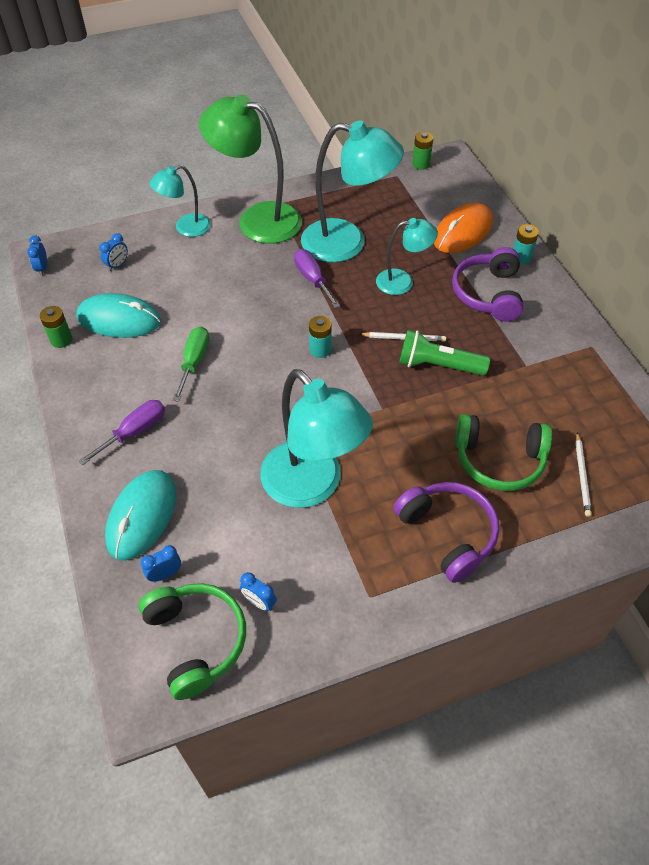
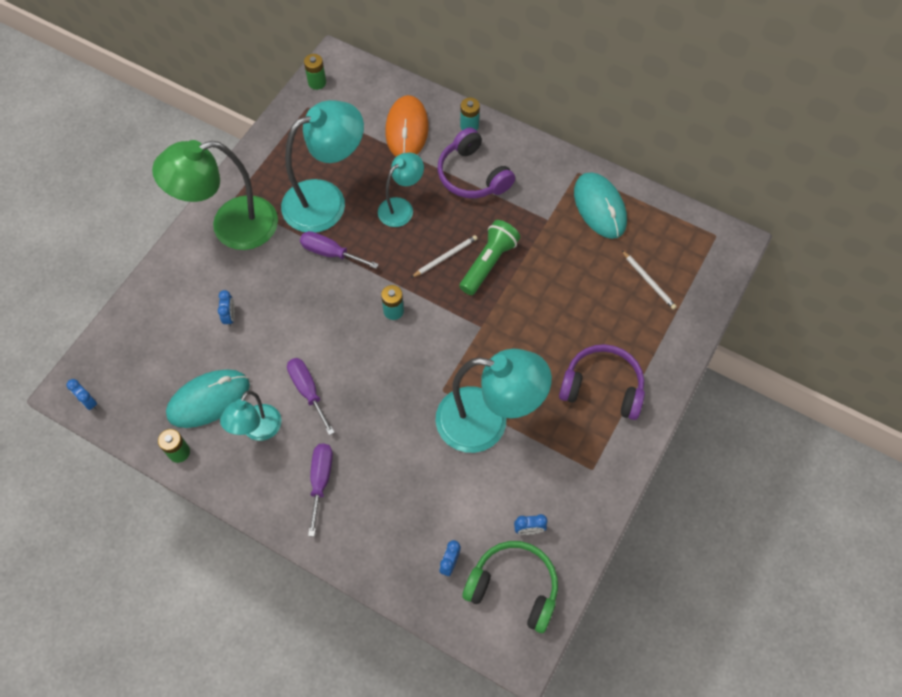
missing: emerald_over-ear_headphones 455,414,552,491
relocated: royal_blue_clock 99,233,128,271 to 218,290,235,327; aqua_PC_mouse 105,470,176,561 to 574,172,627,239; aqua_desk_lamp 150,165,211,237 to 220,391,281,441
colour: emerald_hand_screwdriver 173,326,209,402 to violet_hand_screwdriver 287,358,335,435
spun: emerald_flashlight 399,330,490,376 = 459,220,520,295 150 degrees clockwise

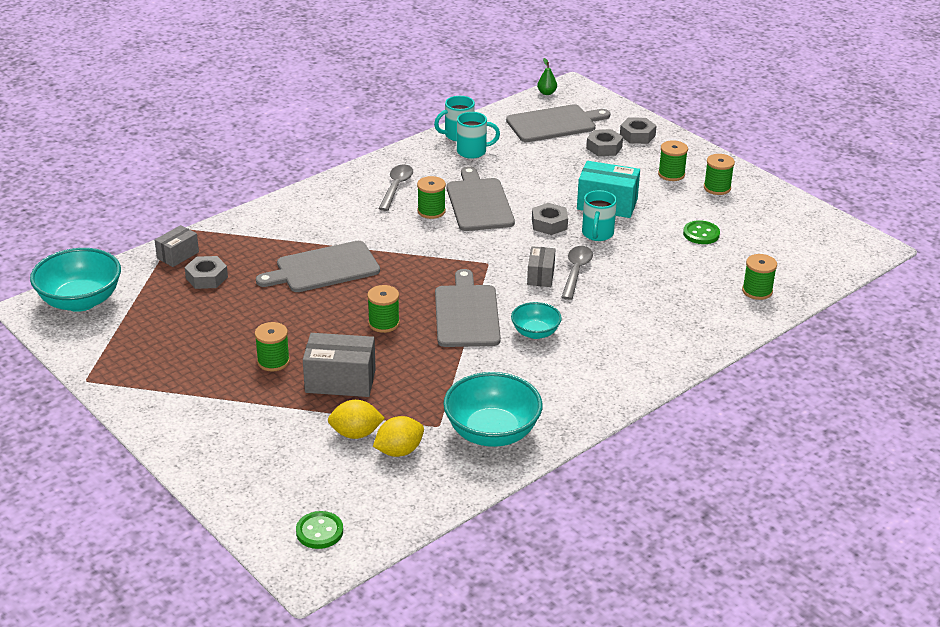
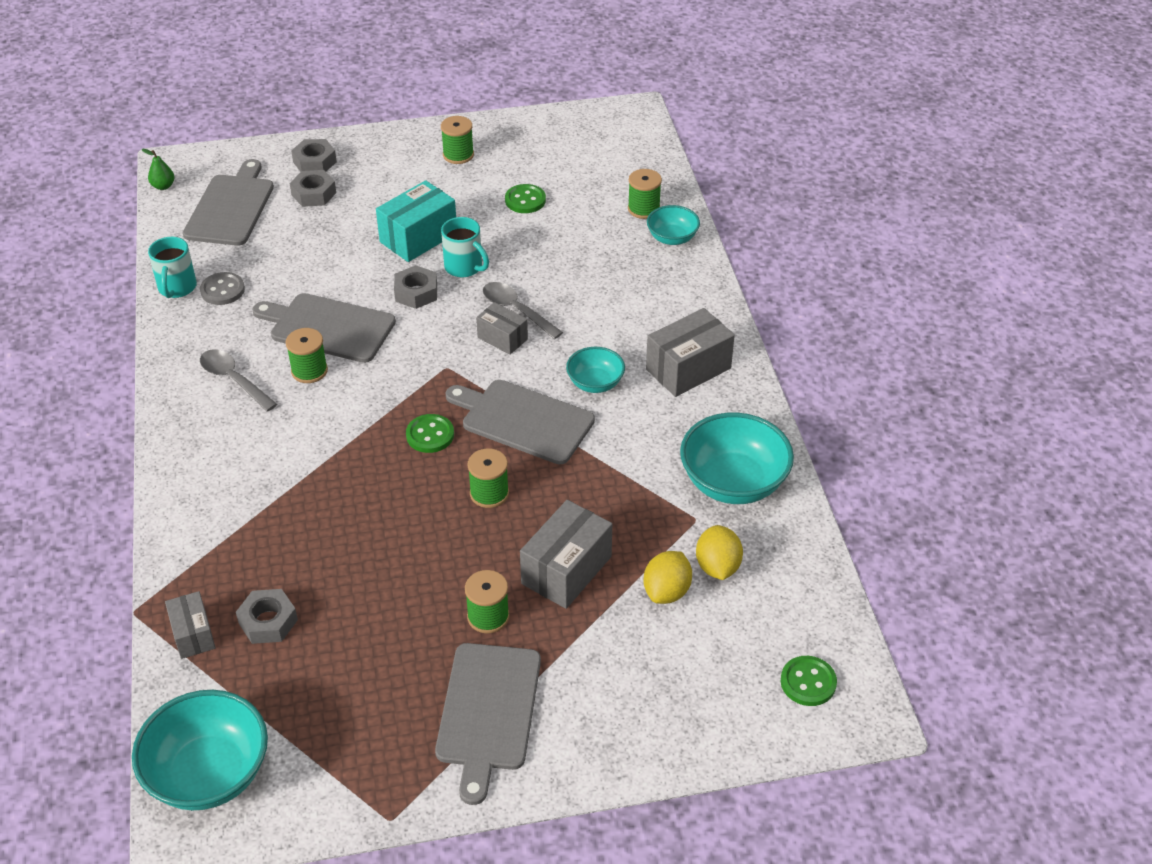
missing: emerald_spool 658,140,688,181
appeared: emerald_sewing_button 406,414,454,453; grey_package 646,308,735,397; aqua_serving_bowl 647,205,700,245
relocated: grey_chopping_board 256,241,380,292 to 435,643,541,805
exchanged: aqua_tea_mug 457,112,500,159 to grey_sewing_button 200,272,245,305

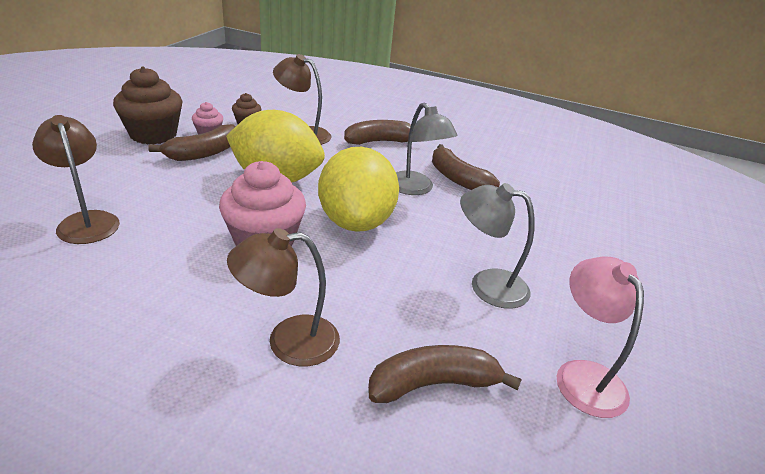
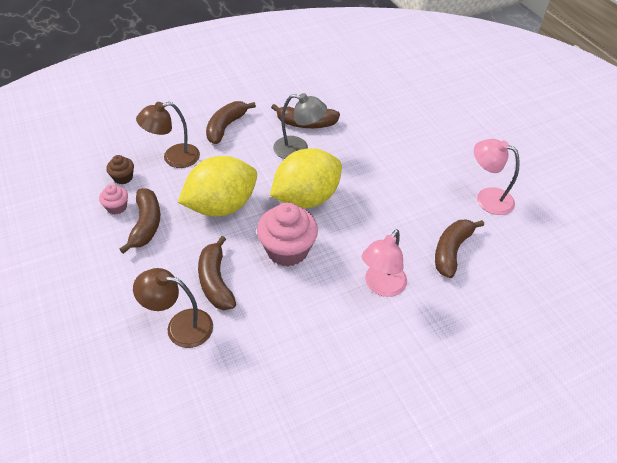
missing: dark_brown_fairy_cake 113,67,182,144; grey_desk_lamp 460,183,535,309
appeared: dark_brown_banana 198,236,236,310
colour: dark_brown_desk_lamp 227,228,340,366 to rosy_desk_lamp 362,229,407,297
spun: yellow_citrus_fruit 318,147,399,232 = 270,148,342,208 75 degrees counterclockwise

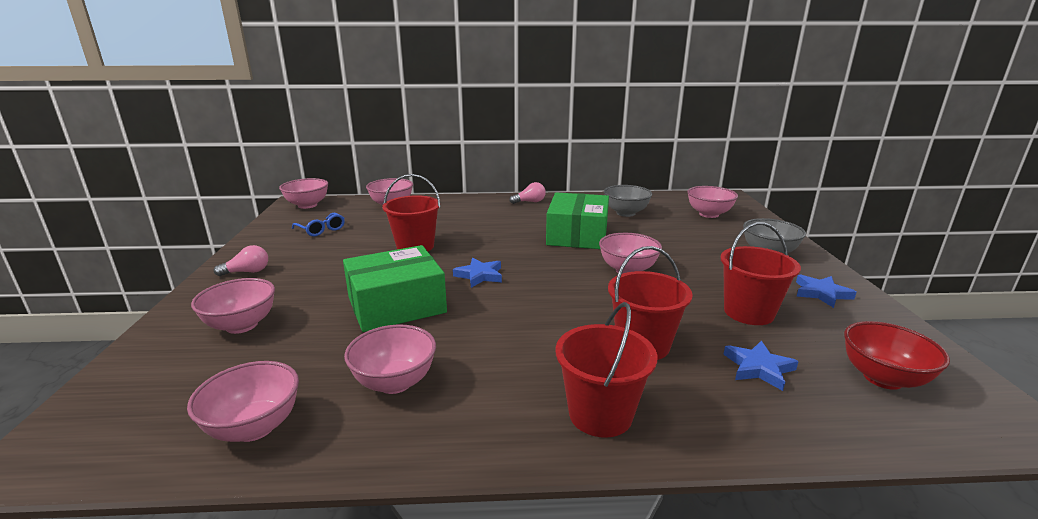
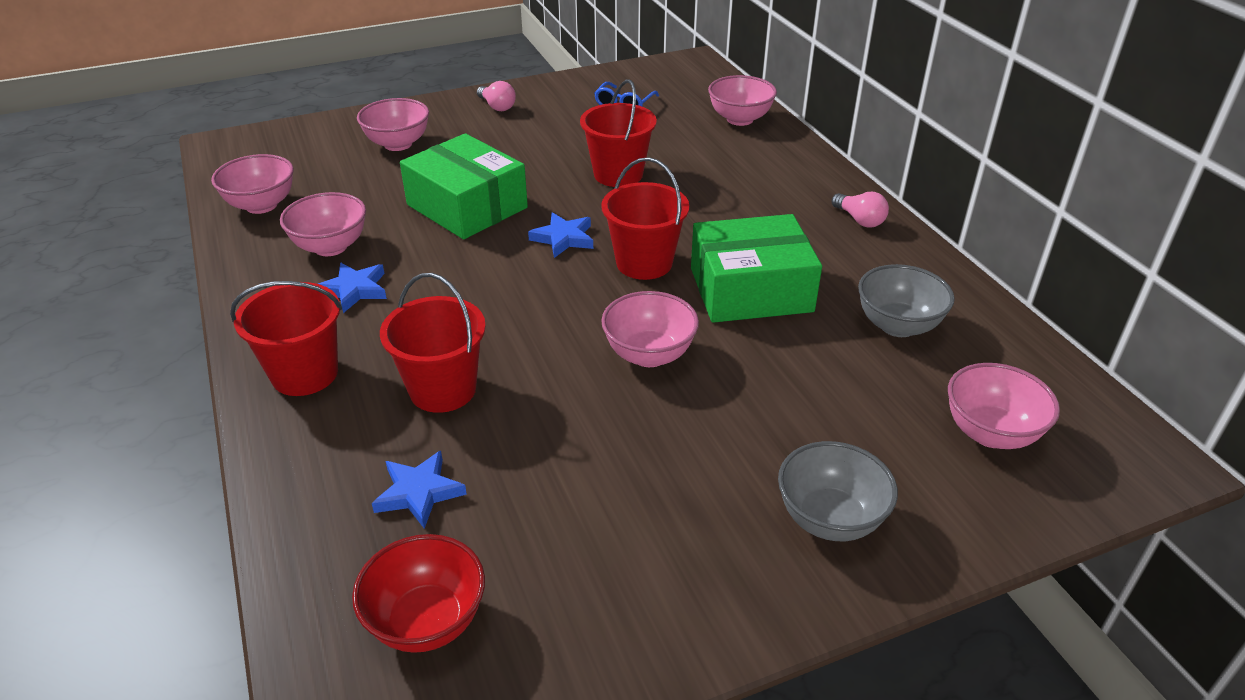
missing: rosy_serving_bowl 279,178,328,209
relocated: crimson_pail 720,222,801,325 to 601,157,690,280; royal_blue_five-pointed_star 796,274,857,308 to 318,263,387,313

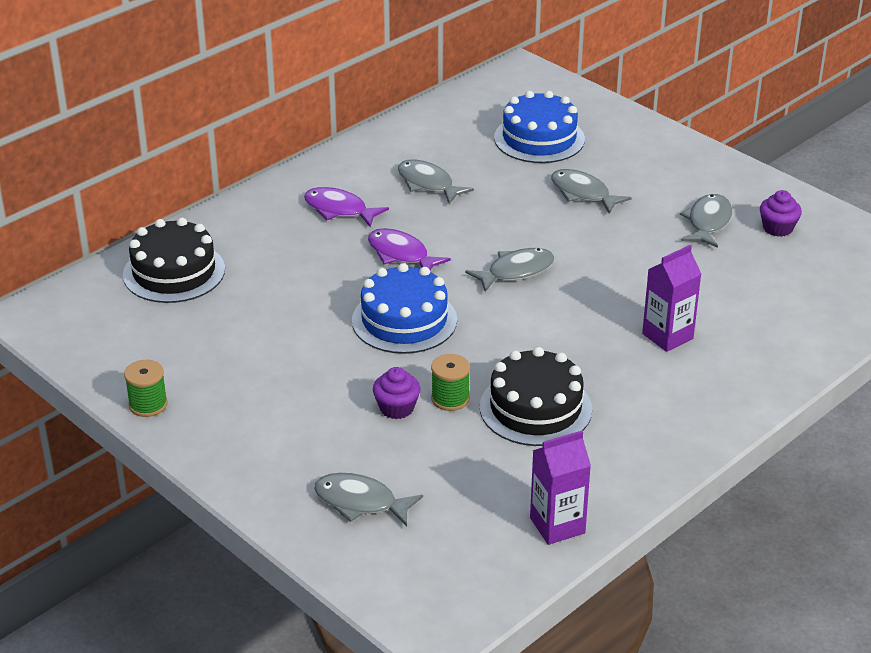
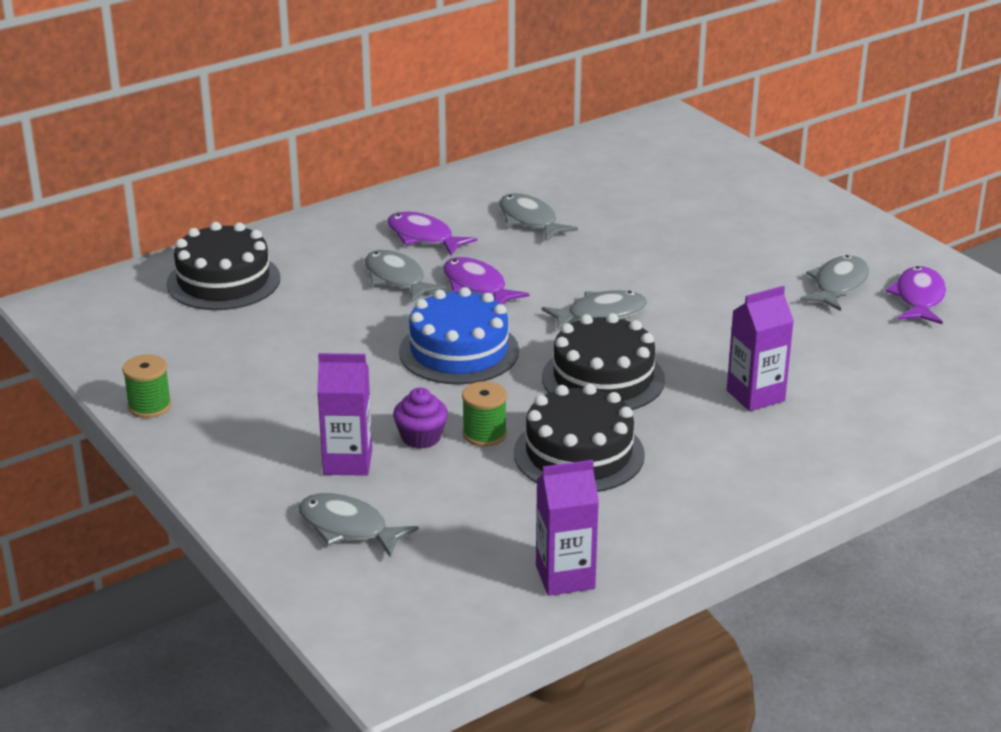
missing: royal_blue_layer_cake 494,91,585,163
appeared: violet_milk_carton 317,353,372,476; ebony_layer_cake 542,313,665,410
relocated: grey_fish_figure 551,169,631,214 to 365,250,447,302
exchanged: violet_fairy_cake 760,190,802,237 to violet_fish_figure 885,266,946,324

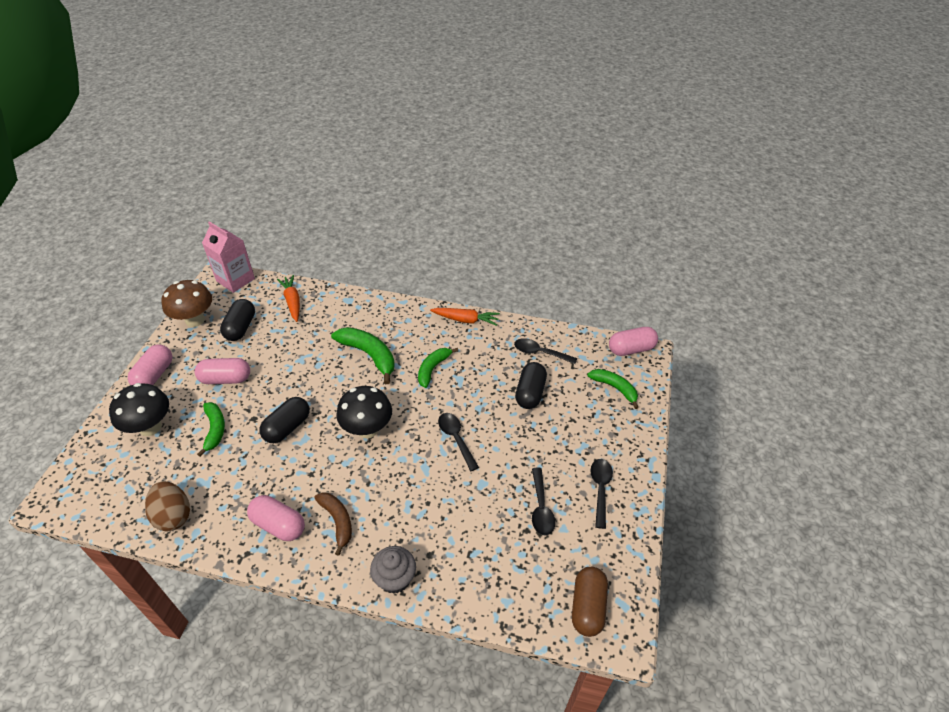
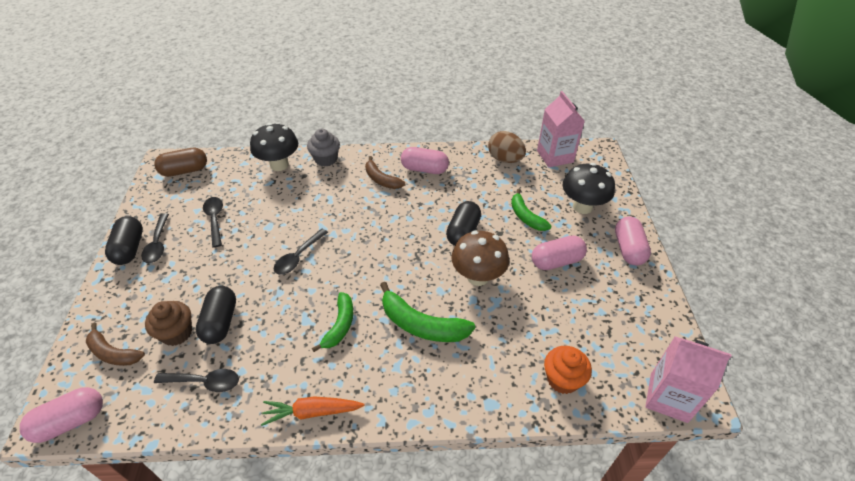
appeared: dark_brown_fairy_cake 145,301,192,346; rosy_milk_carton 537,91,585,167
relocated: dark_brown_toadstool 161,280,212,327 to 451,231,509,286; ebony_pill_shape 220,299,255,341 to 105,216,143,265; ebony_toadstool 336,386,392,438 to 250,123,298,171
exchanged: orange-coloured_root_vegetable 277,275,300,322 to orange-coloured_fairy_cake 544,346,592,394
colour: emerald_banana 588,369,639,409 to dark_brown_banana 86,323,145,366
spun: ebony_teaspoon 438,413,479,471 = 274,229,328,275 75 degrees clockwise; dark_brown_pill_shape 572,567,608,637 = 154,148,207,177 75 degrees clockwise

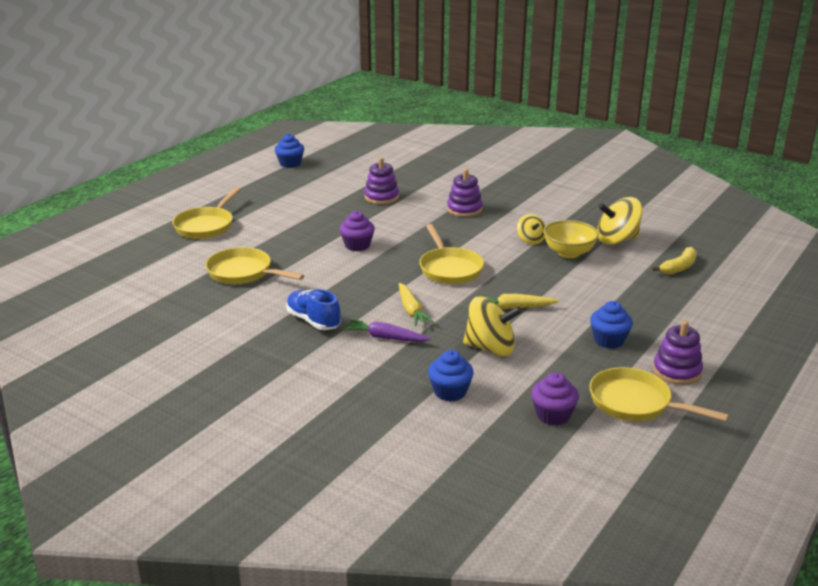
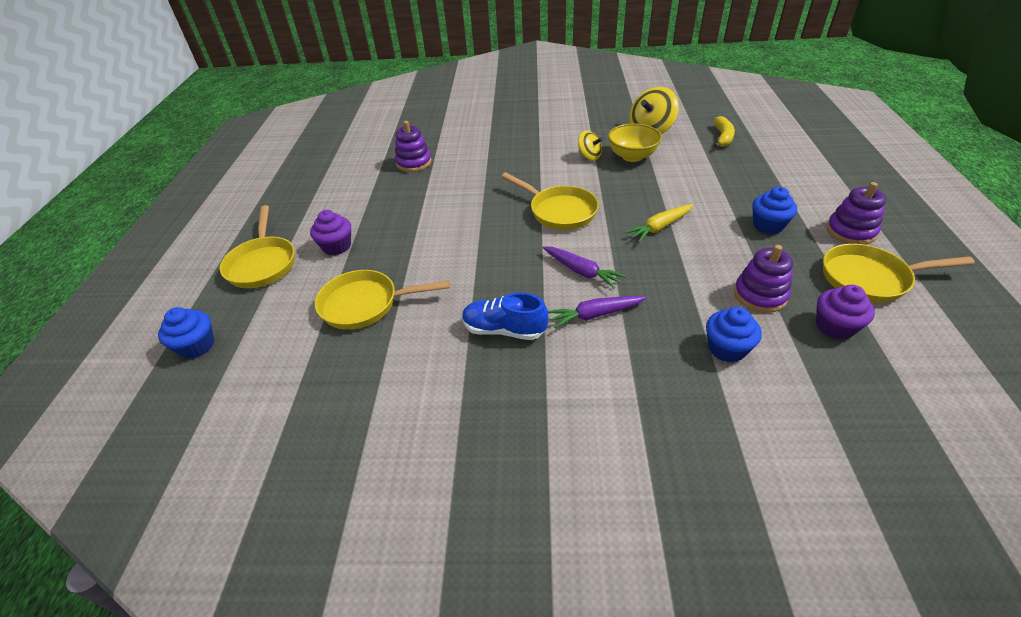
missing: yellow_spinning_top 463,297,522,356
relocated: royal_blue_fairy_cake 275,134,304,168 to 158,307,214,359; violet_fairy_cake 340,211,375,251 to 310,210,351,255; violet_stacking_rings 447,169,483,217 to 734,245,793,313
colour: yellow_root_vegetable 399,283,435,326 to violet_root_vegetable 542,246,626,289

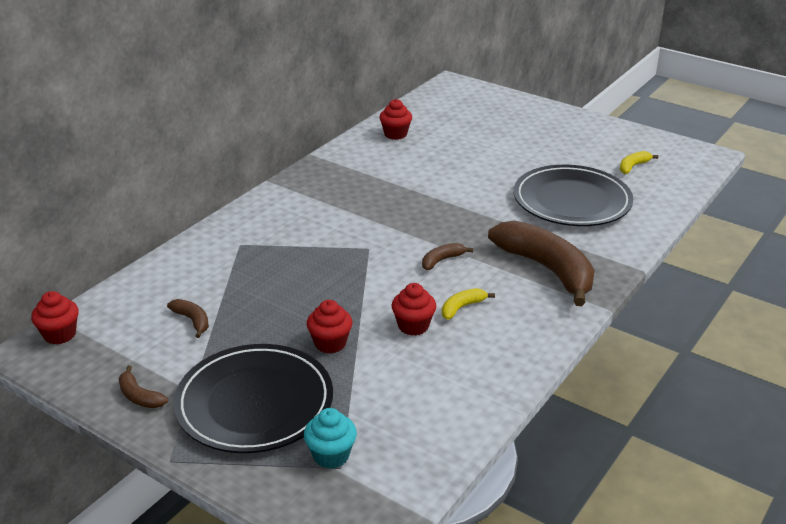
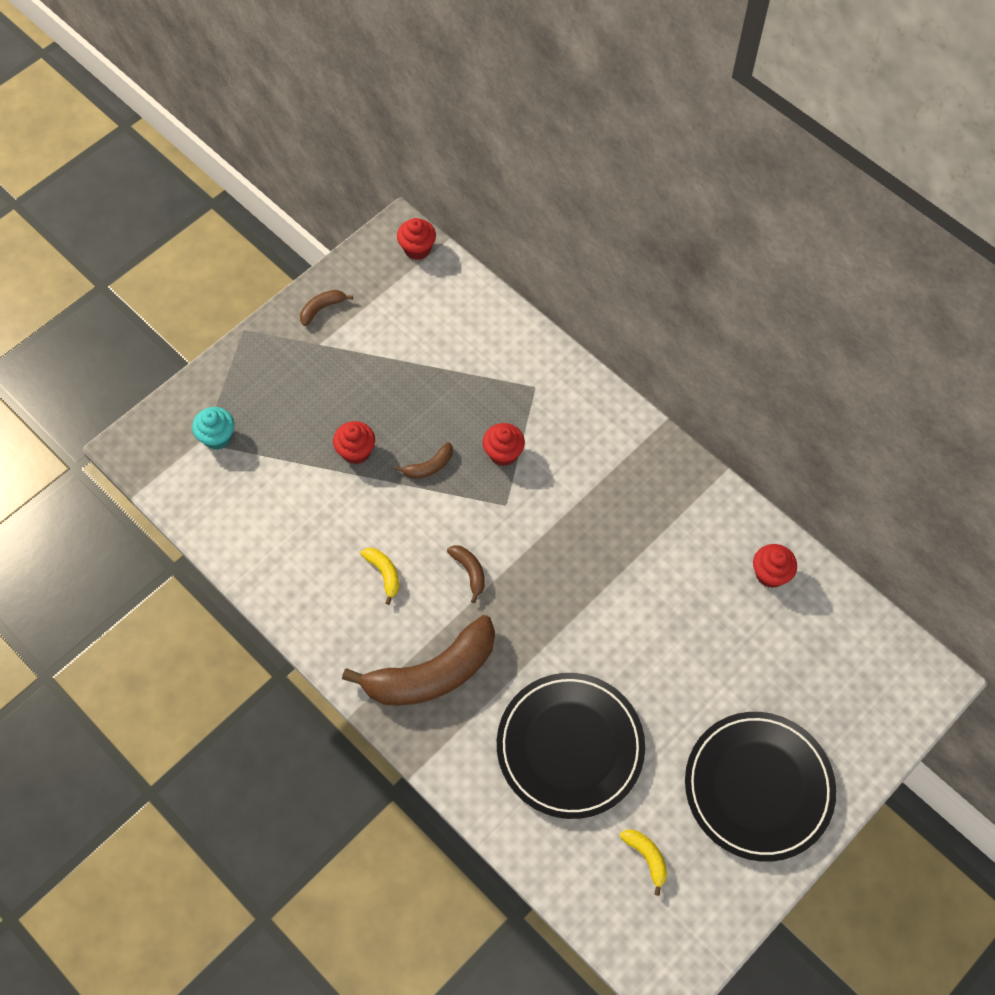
relocated: dark_brown_banana 167,299,209,338 to 395,442,453,479; ebony_dinner_plate 174,344,333,453 to 685,712,836,862; crimson_fairy_cake 391,283,436,336 to 483,423,525,466

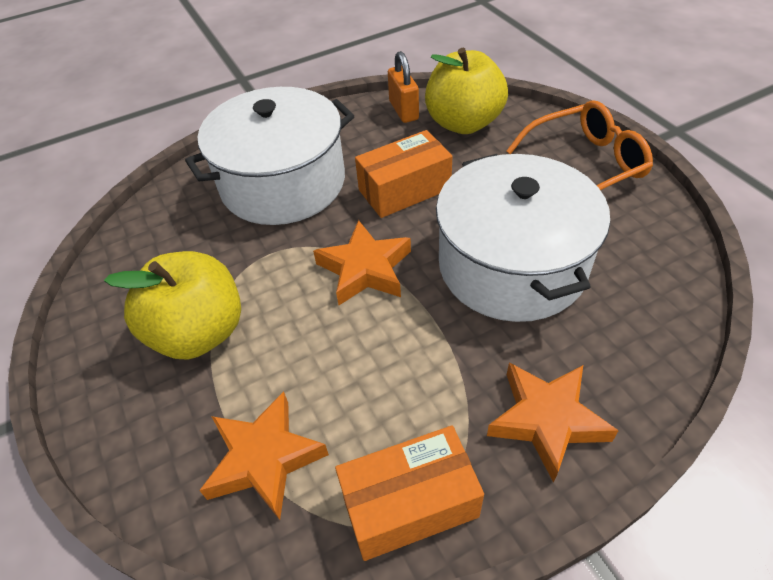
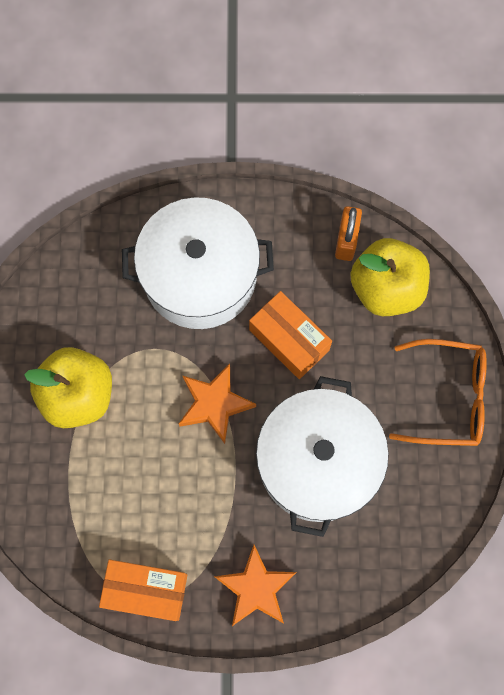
missing: orange-coloured_five-pointed_star 199,392,329,520
spun: orange-coloured_package 355,130,452,218 = 249,291,332,379 45 degrees clockwise

